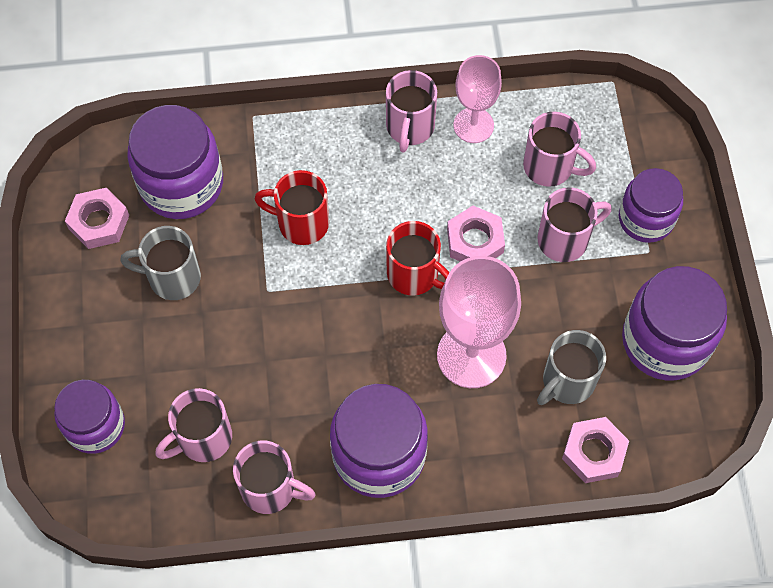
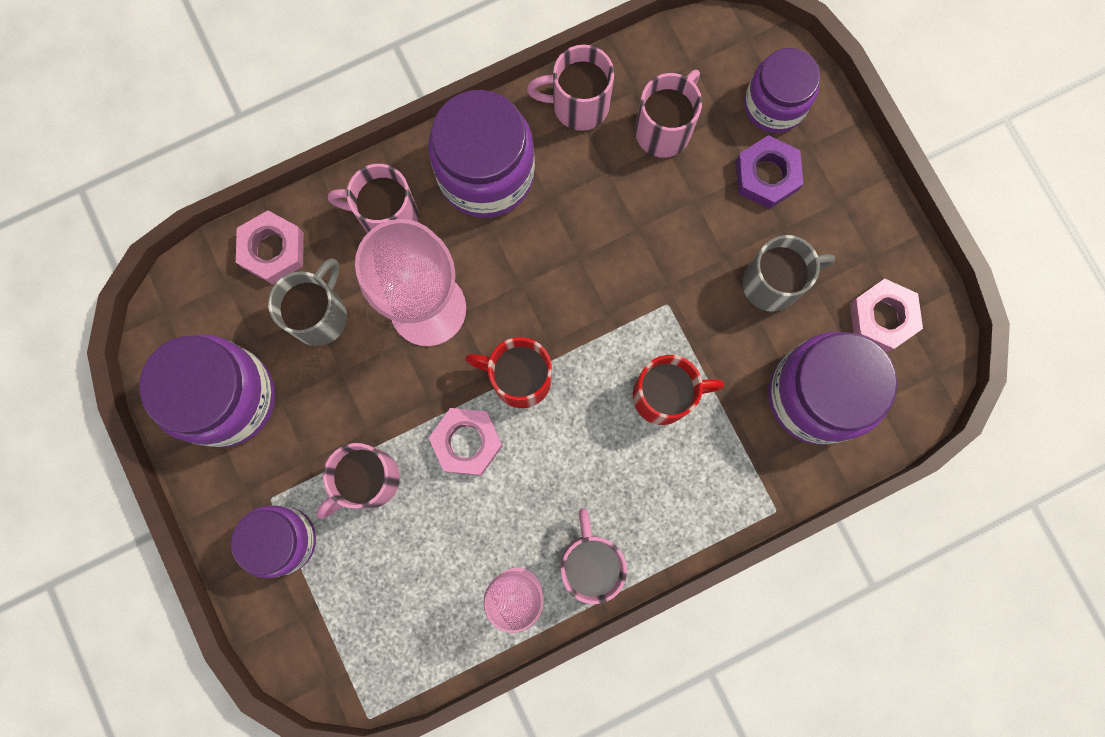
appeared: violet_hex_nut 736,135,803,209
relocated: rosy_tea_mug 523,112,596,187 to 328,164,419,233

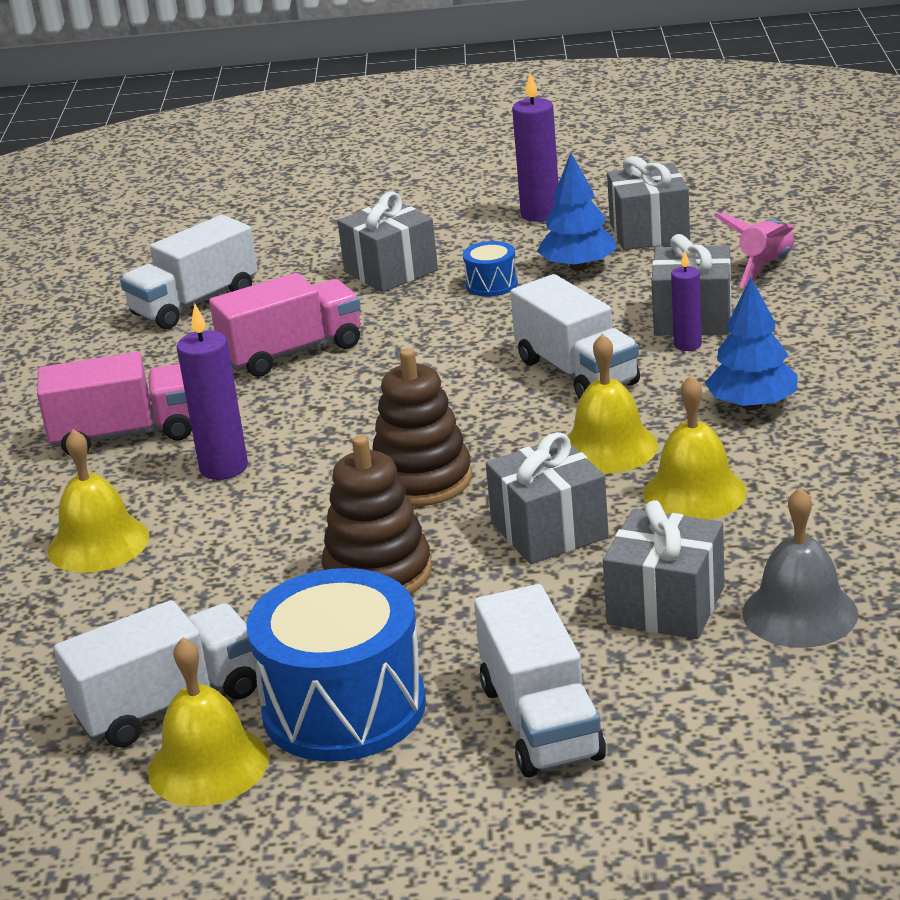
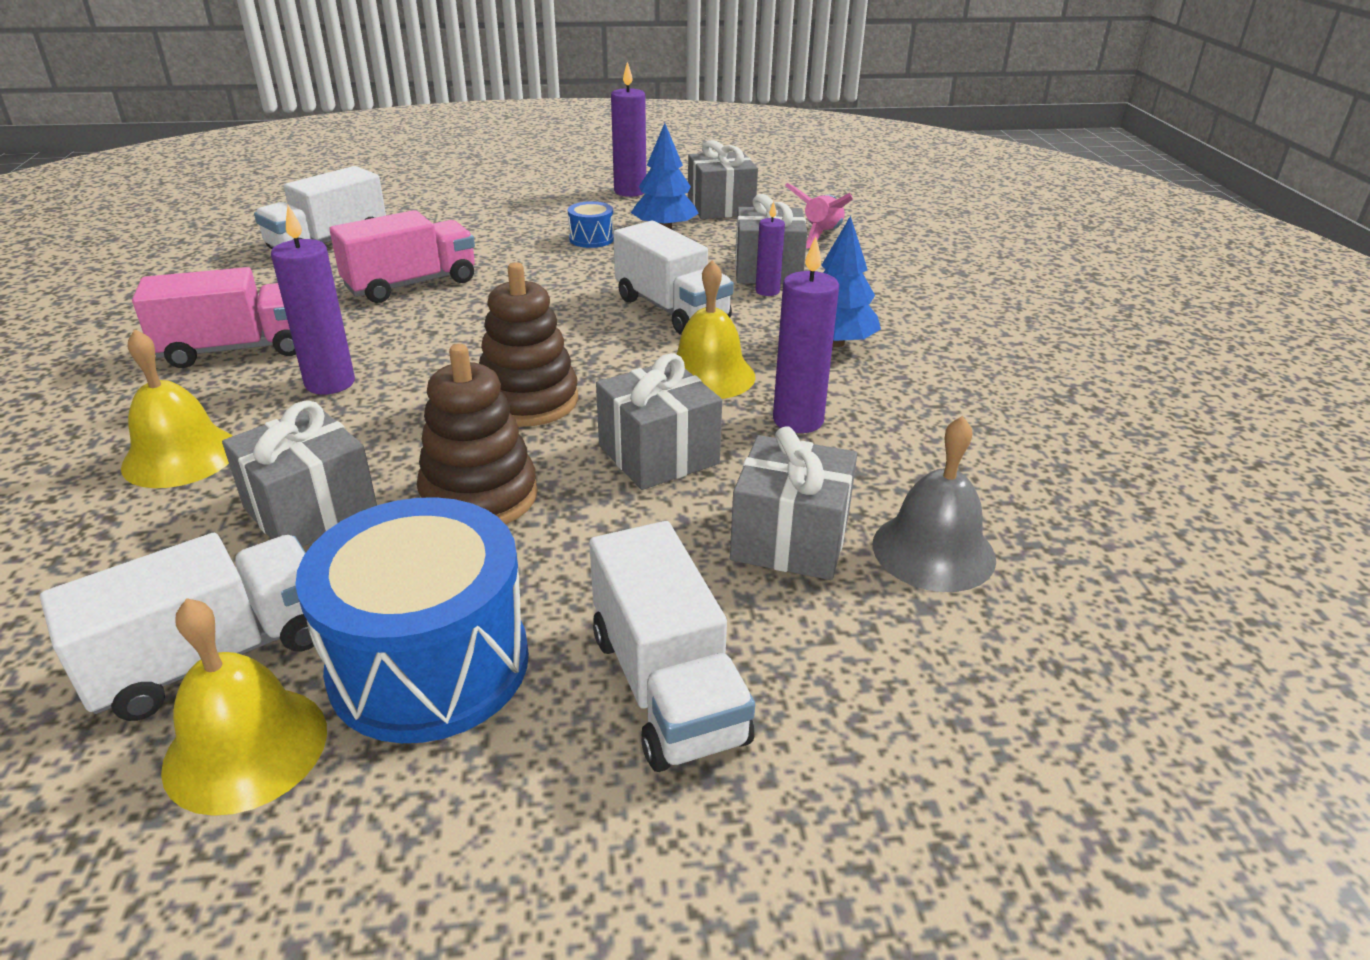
relocated: grey_wrapped_gift 338,192,438,292 to 222,401,377,547
exchanged: yellow_bell 643,375,747,520 to violet_candle 773,236,839,433

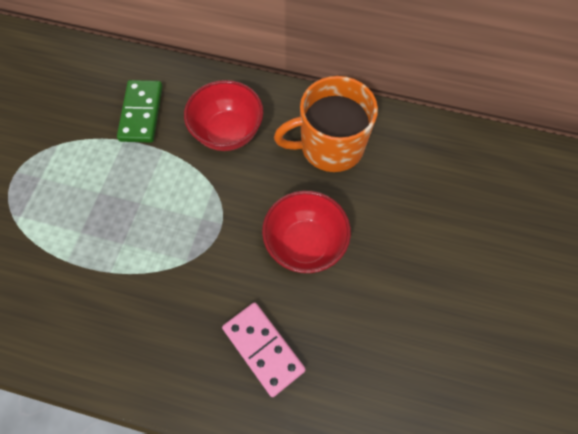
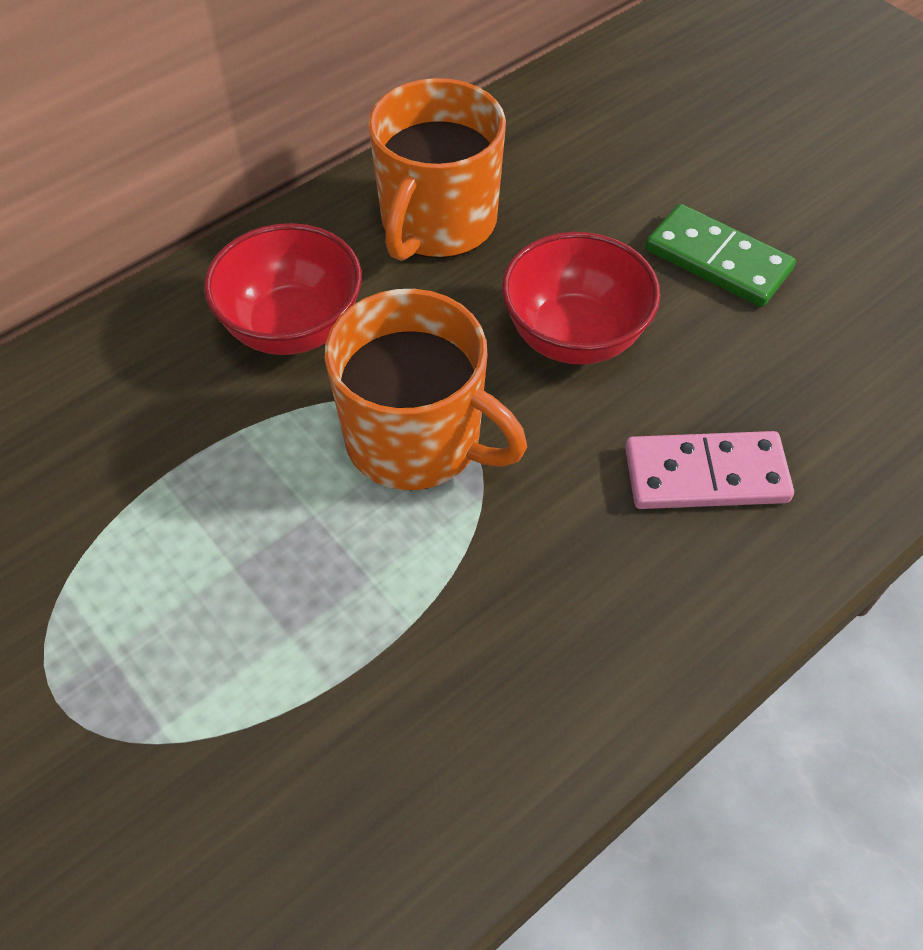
appeared: orange-coloured_tea_mug 324,289,527,490
relocated: emerald_domino_piece 117,80,163,142 to 645,204,796,307

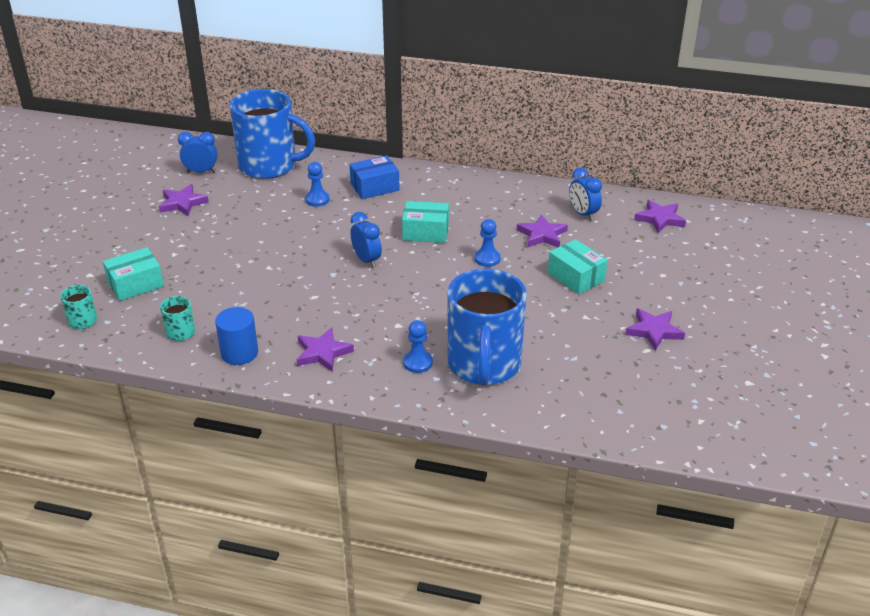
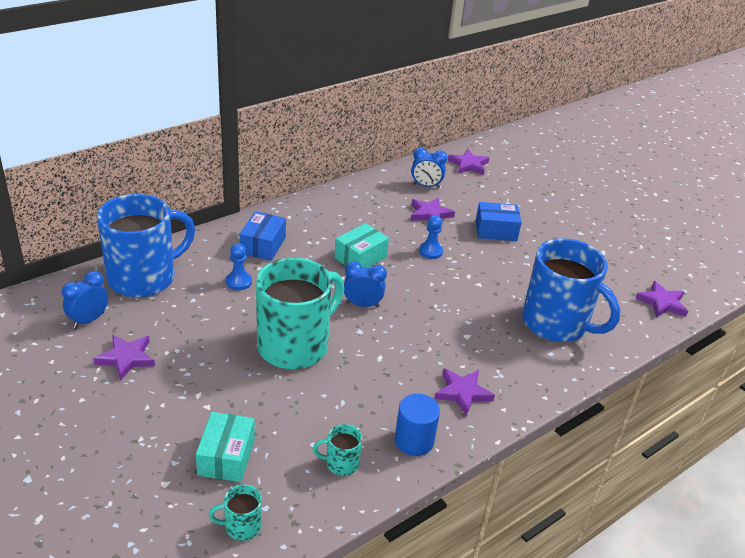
missing: royal_blue_pawn 403,320,433,373
appeared: aqua_tea_mug 256,258,344,369
relocated: violet_five-pointed_star 625,308,685,351 to 635,281,688,318
colour: aqua_package 548,239,608,294 to royal_blue_package 476,202,522,241

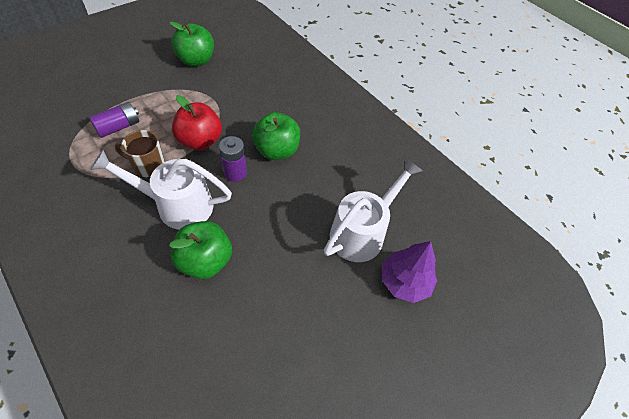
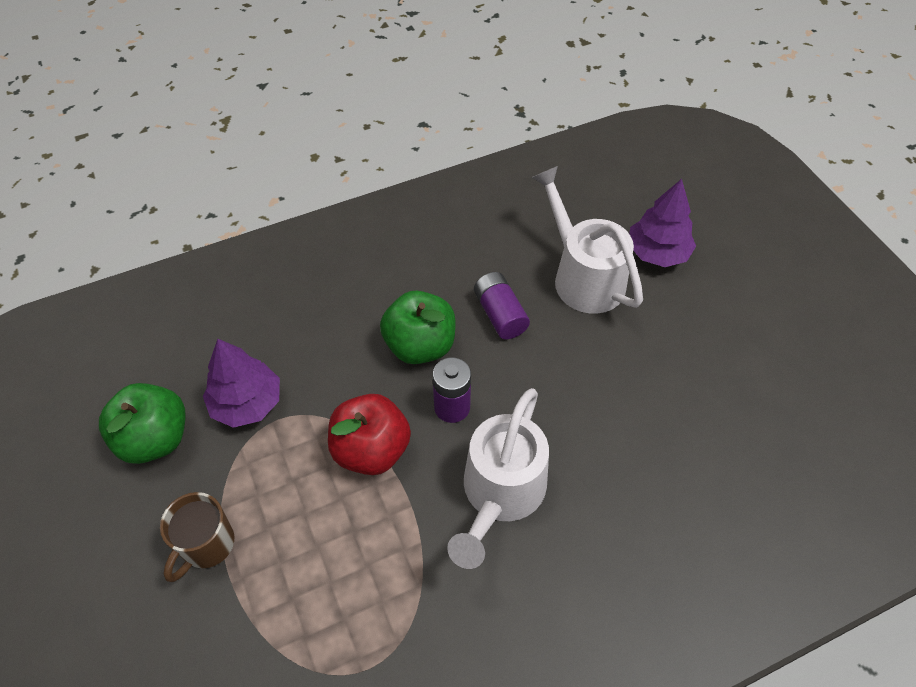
missing: emerald_toy_apple 169,221,232,279
appeared: violet_fir_tree 203,339,280,428
relocated: violet_battery 89,102,139,138 to 474,272,530,339; dark_brown_tea_mug 115,130,165,178 to 160,492,234,582

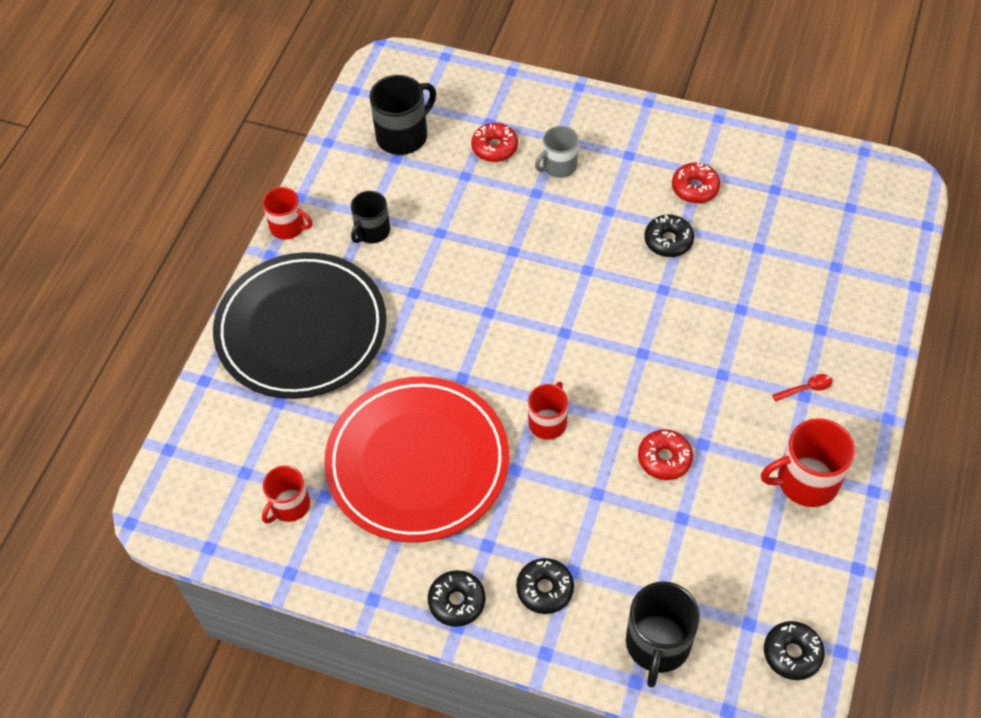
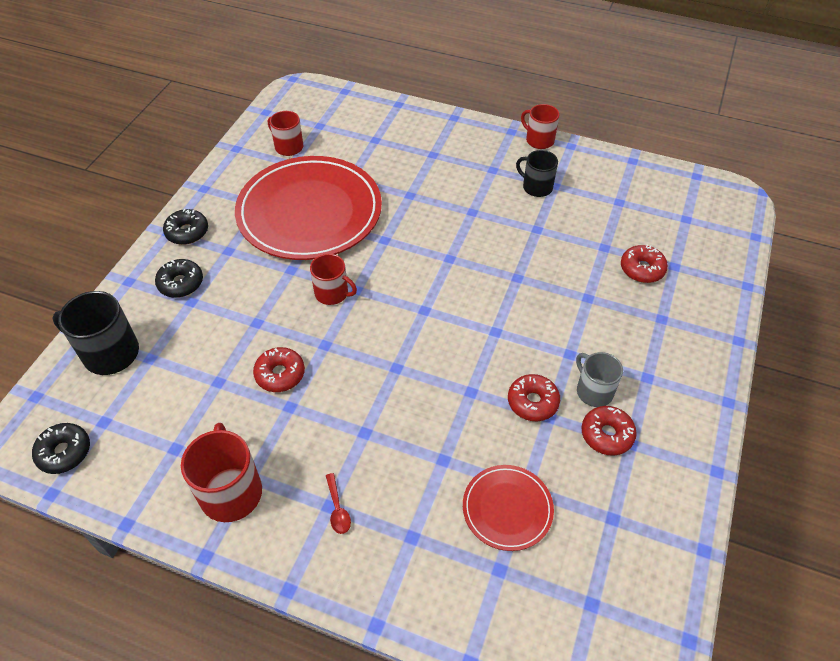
missing: ebony_dinner_plate 213,252,387,399; ebony_tea_mug 369,75,436,155
appeared: crimson_dinner_plate 463,465,554,551
relocated: grey_tea_mug 535,126,578,178 to 576,352,623,407
colour: ebony_glazed_donut 644,215,694,257 to crimson_glazed_donut 508,374,560,421
spun: crimson_tea_mug 263,187,312,240 = 521,104,559,149 105 degrees clockwise

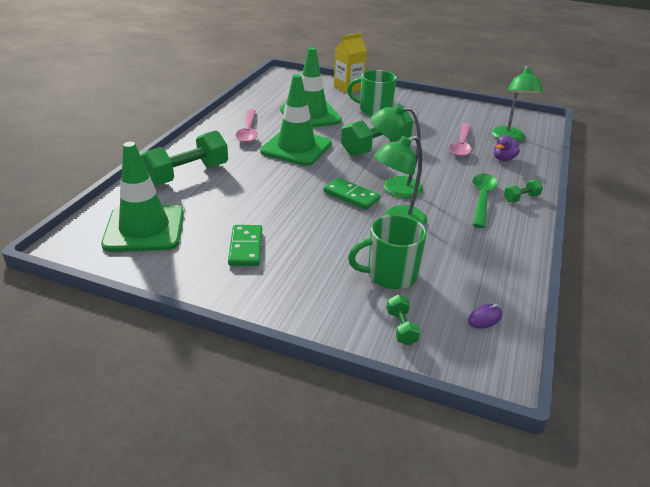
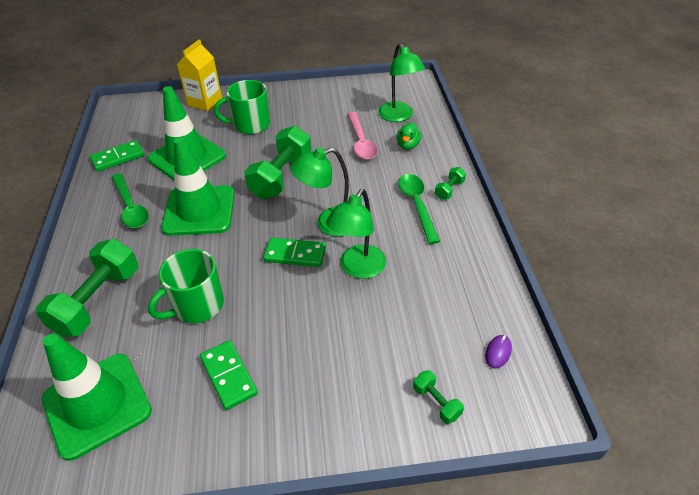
appeared: emerald_domino_piece 90,140,144,172
relocated: emerald_tea_mug 348,215,427,289 to 148,249,224,323
colour: rosy_teaspoon 236,109,258,143 to emerald_teaspoon 111,173,149,228; violet_duck 494,135,520,161 to emerald_duck 397,122,422,150

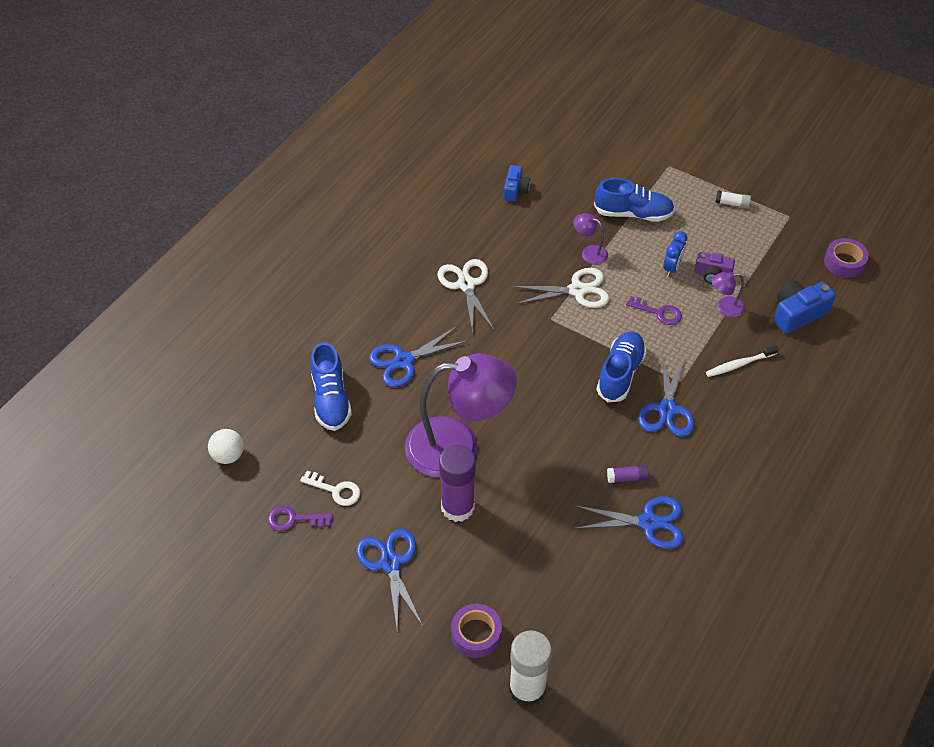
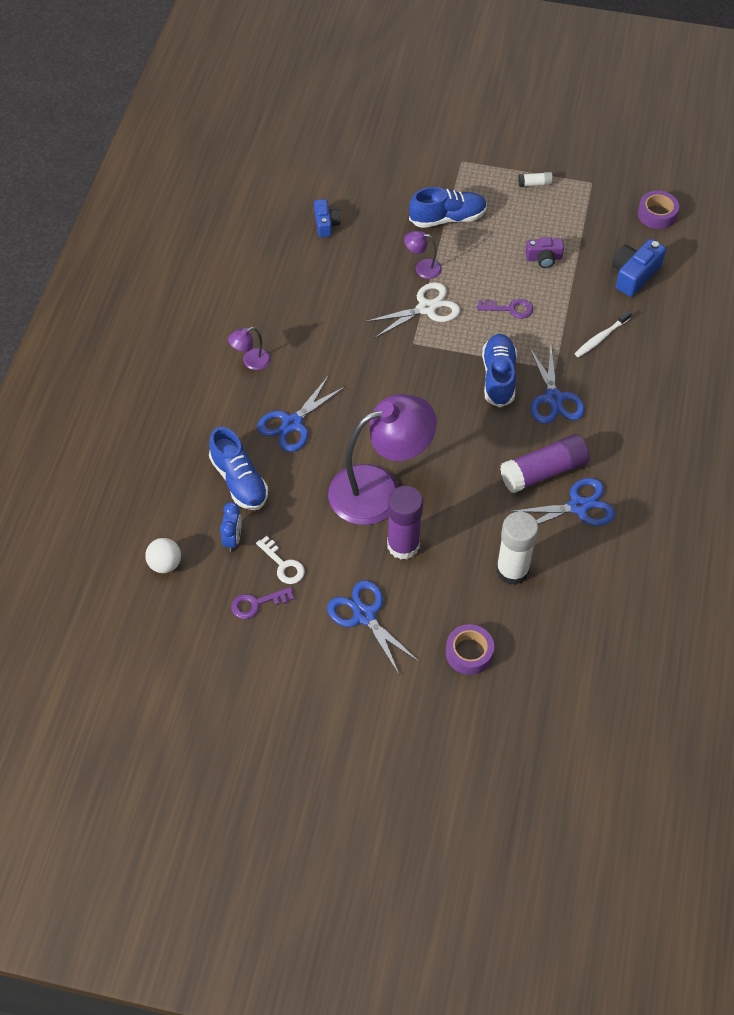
missing: pure_white_scissors 437,259,494,334
relocated: pure_white_stick_of_glue 509,630,552,707 to 496,512,538,585; royal_blue_clock 663,231,687,277 to 220,502,242,552; violet_desk_lamp 711,272,745,317 to 228,327,271,370
spun: pure_white_key 300,471,360,506 = 256,536,305,584 45 degrees clockwise
size: violet_stick_of_glue 607,465,649,483 = 500,434,590,493 x2.24

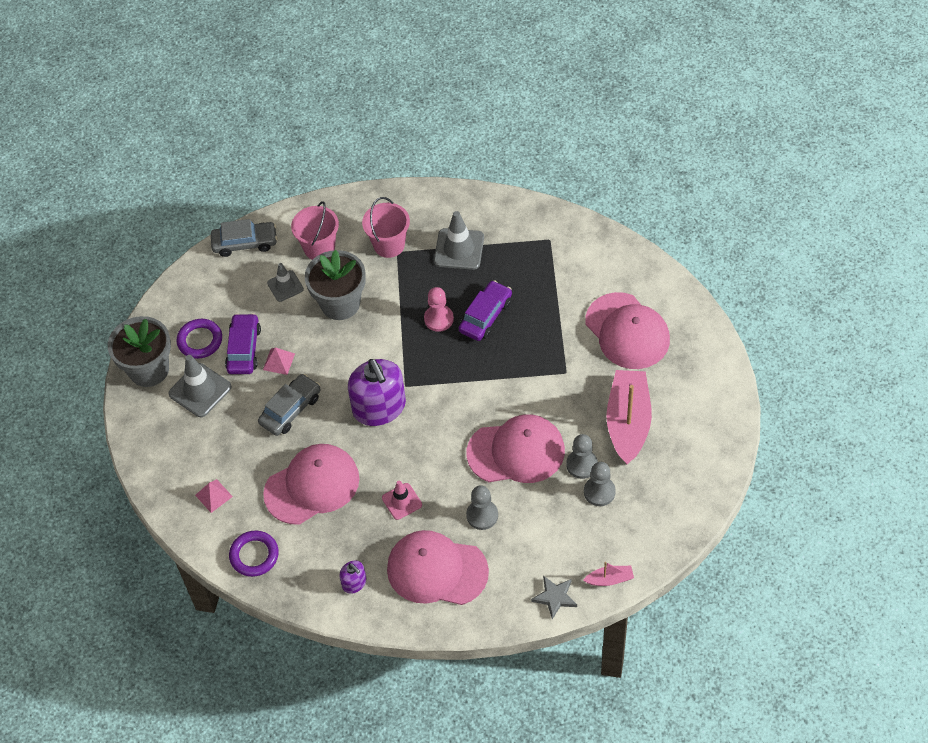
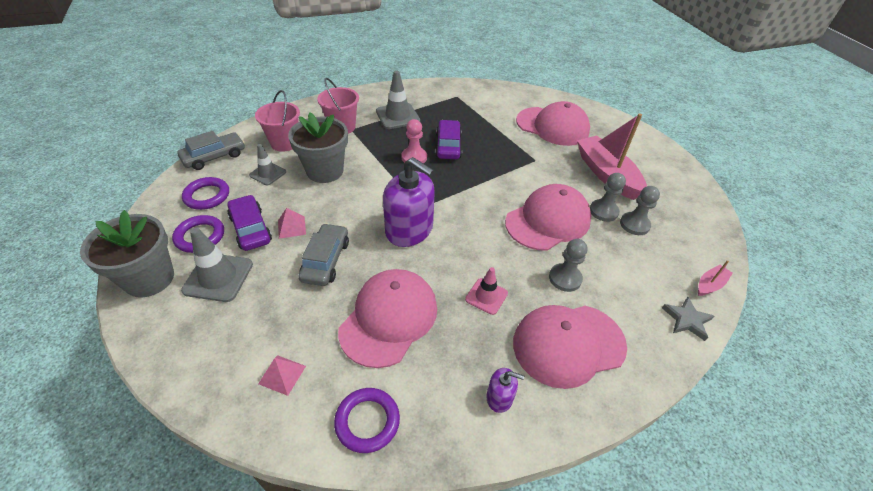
appeared: violet_hoop 182,177,229,210

